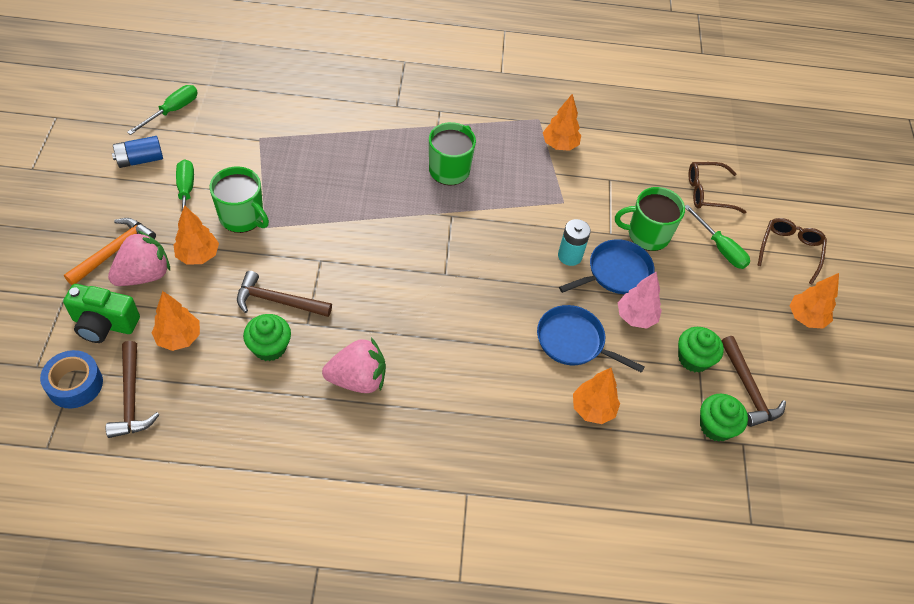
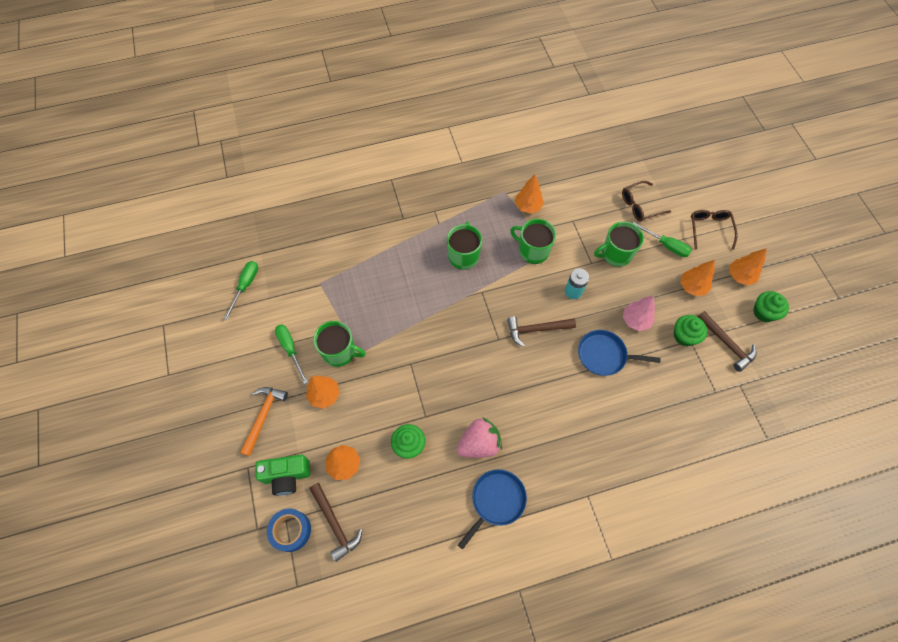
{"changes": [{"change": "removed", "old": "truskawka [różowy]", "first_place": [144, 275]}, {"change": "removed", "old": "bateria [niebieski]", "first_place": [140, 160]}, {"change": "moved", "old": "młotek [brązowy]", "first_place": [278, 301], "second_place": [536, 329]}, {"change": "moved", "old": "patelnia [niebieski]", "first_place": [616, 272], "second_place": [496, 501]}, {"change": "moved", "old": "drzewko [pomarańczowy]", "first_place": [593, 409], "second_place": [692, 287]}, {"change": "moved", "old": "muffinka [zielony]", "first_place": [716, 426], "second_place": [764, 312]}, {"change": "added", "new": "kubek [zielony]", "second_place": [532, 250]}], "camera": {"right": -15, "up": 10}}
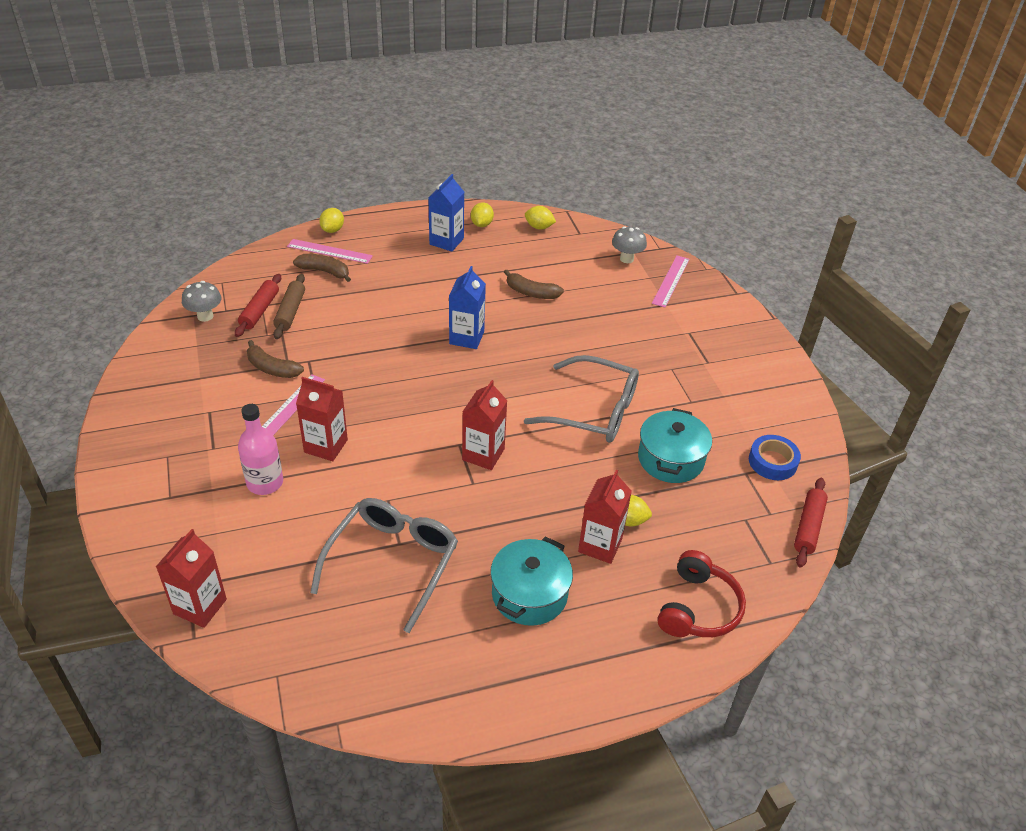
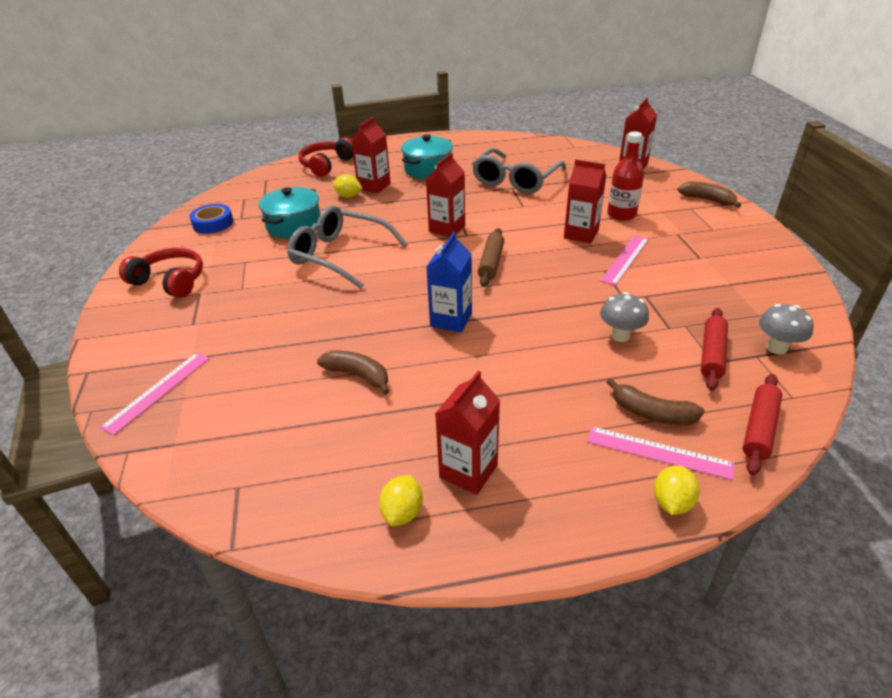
{"changes": [{"change": "recoloured", "old": "butelka [różowy]", "new": "butelka [czerwony]", "first_place": [265, 483], "second_place": [621, 214]}, {"change": "moved", "old": "banan [brązowy]", "first_place": [272, 368], "second_place": [707, 200]}, {"change": "moved", "old": "wałek do ciasta [brązowy]", "first_place": [290, 312], "second_place": [491, 263]}, {"change": "recoloured", "old": "karton mleka [niebieski]", "new": "karton mleka [czerwony]", "first_place": [446, 241], "second_place": [468, 471]}, {"change": "removed", "old": "cytryna [żółty]", "first_place": [539, 227]}, {"change": "moved", "old": "grzyb [szary]", "first_place": [626, 259], "second_place": [620, 336]}, {"change": "moved", "old": "wałek do ciasta [czerwony]", "first_place": [808, 527], "second_place": [759, 429]}, {"change": "added", "new": "słuchawki [czerwony]", "second_place": [170, 281]}], "camera": {"right": -170, "up": -5}}
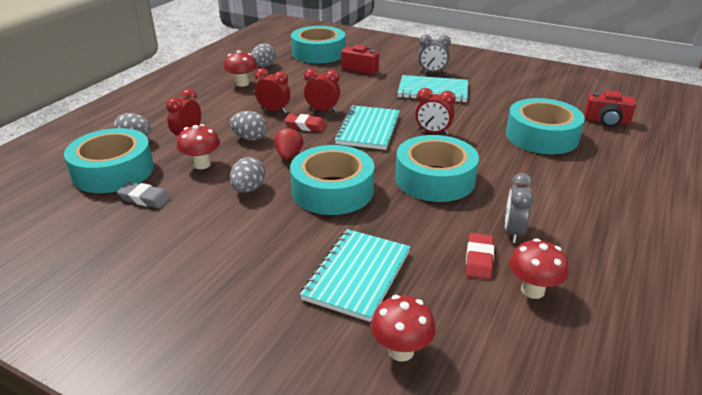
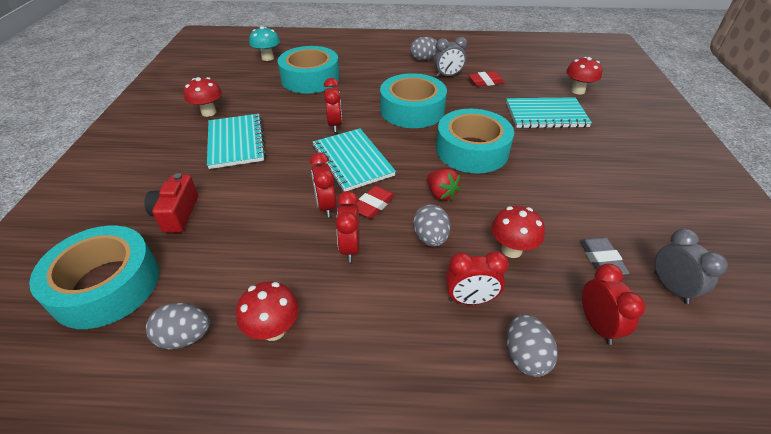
{"changes": [{"change": "replaced", "old": "taśma klejąca [turkusowy]", "new": "budzik [czerwony]", "first_place": [113, 171], "second_place": [597, 325]}, {"change": "moved", "old": "jajko [szary]", "first_place": [248, 189], "second_place": [423, 59]}, {"change": "turned", "old": "truskawka [czerwony]", "first_place": [289, 155], "second_place": [441, 194], "degrees": -105}, {"change": "turned", "old": "gumka do mazania [czerwony]", "first_place": [305, 126], "second_place": [373, 205], "degrees": 45}, {"change": "turned", "old": "zeszyt [turkusowy]", "first_place": [368, 129], "second_place": [352, 161], "degrees": 75}, {"change": "moved", "old": "budzik [szary]", "first_place": [432, 72], "second_place": [670, 287]}, {"change": "moved", "old": "grzyb [czerwony]", "first_place": [532, 290], "second_place": [209, 112]}, {"change": "replaced", "old": "aparat fotograficzny [czerwony]", "new": "grzyb [turkusowy]", "first_place": [606, 121], "second_place": [267, 58]}], "camera": {"right": -115, "up": 10}}
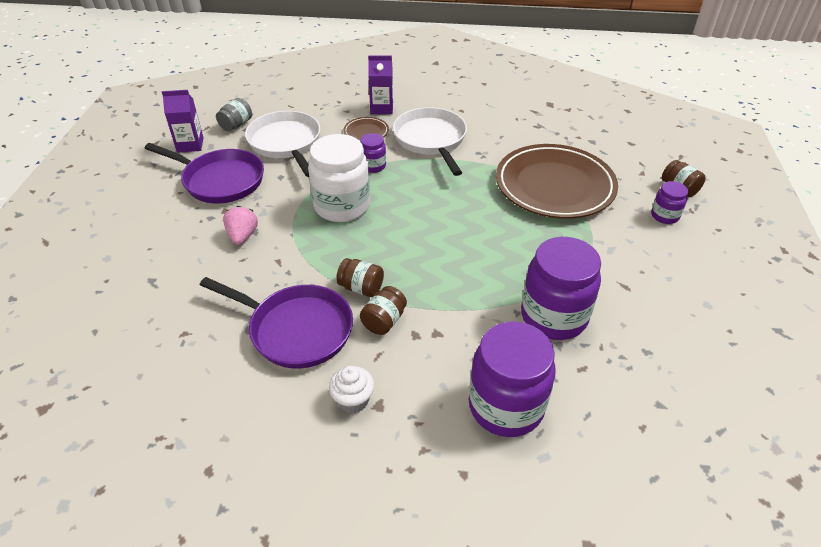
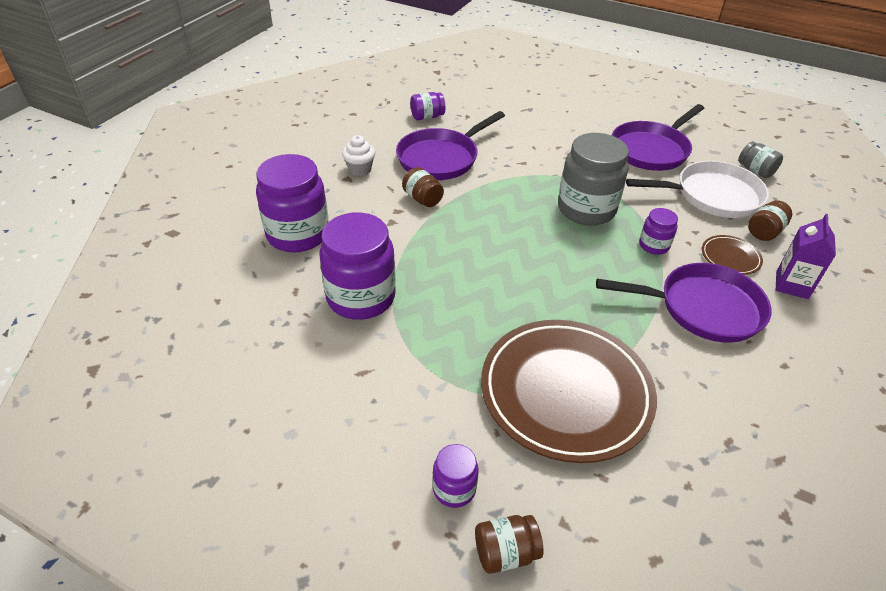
{"changes": [{"change": "removed", "old": "karton mleka [fioletowy]", "first_place": [190, 145]}, {"change": "removed", "old": "truskawka [różowy]", "first_place": [243, 236]}, {"change": "recoloured", "old": "słoik [biały]", "new": "słoik [szary]", "first_place": [342, 206], "second_place": [586, 209]}, {"change": "moved", "old": "słoik [brązowy]", "first_place": [361, 288], "second_place": [764, 232]}, {"change": "recoloured", "old": "patelnia [biały]", "new": "patelnia [fioletowy]", "first_place": [431, 140], "second_place": [703, 308]}, {"change": "added", "new": "słoik [fioletowy]", "second_place": [427, 117]}], "camera": {"right": 110, "up": 0}}
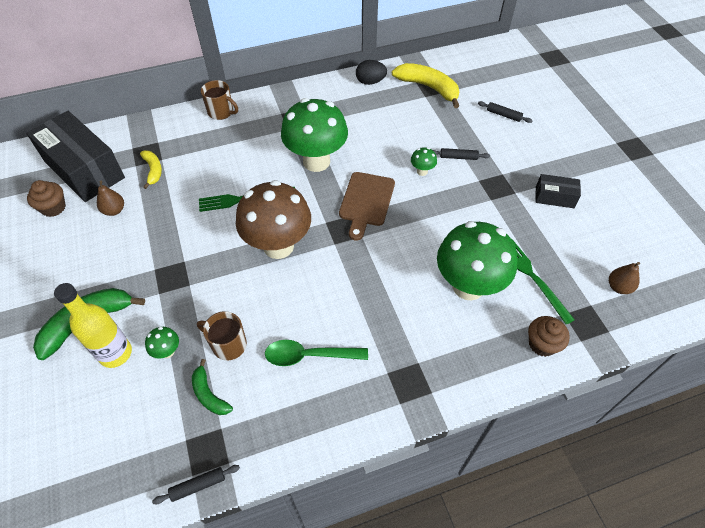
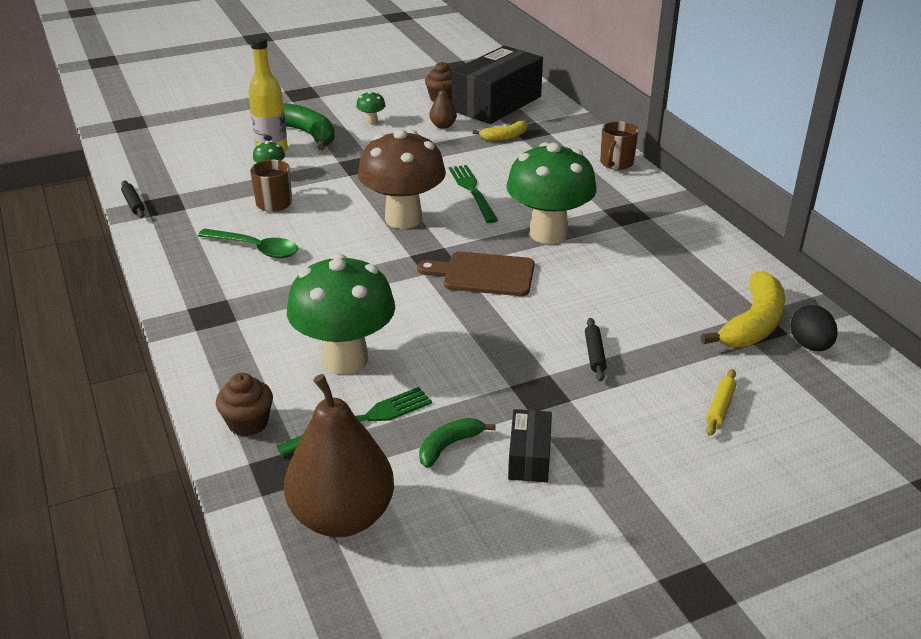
{"changes": [{"change": "moved", "old": "banan [zielony]", "first_place": [209, 394], "second_place": [449, 446]}, {"change": "turned", "old": "łyżka [zielony]", "first_place": [309, 356], "second_place": [255, 249], "degrees": 120}, {"change": "moved", "old": "jajko [czarny]", "first_place": [370, 82], "second_place": [810, 345]}, {"change": "moved", "old": "grzyb [zielony]", "first_place": [422, 171], "second_place": [371, 122]}, {"change": "recoloured", "old": "wałek do ciasta [czarny]", "new": "wałek do ciasta [żółty]", "first_place": [503, 115], "second_place": [720, 407]}, {"change": "resized", "old": "gruszka [brązowy]", "first_place": [618, 287], "second_place": [342, 517], "factor": 2.27}], "camera": {"right": 85, "up": -20}}
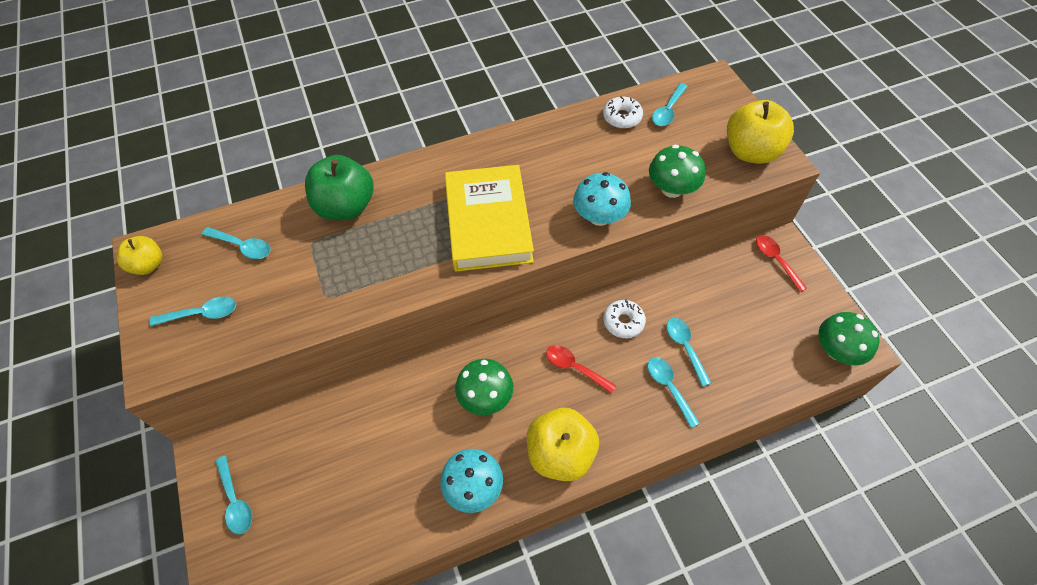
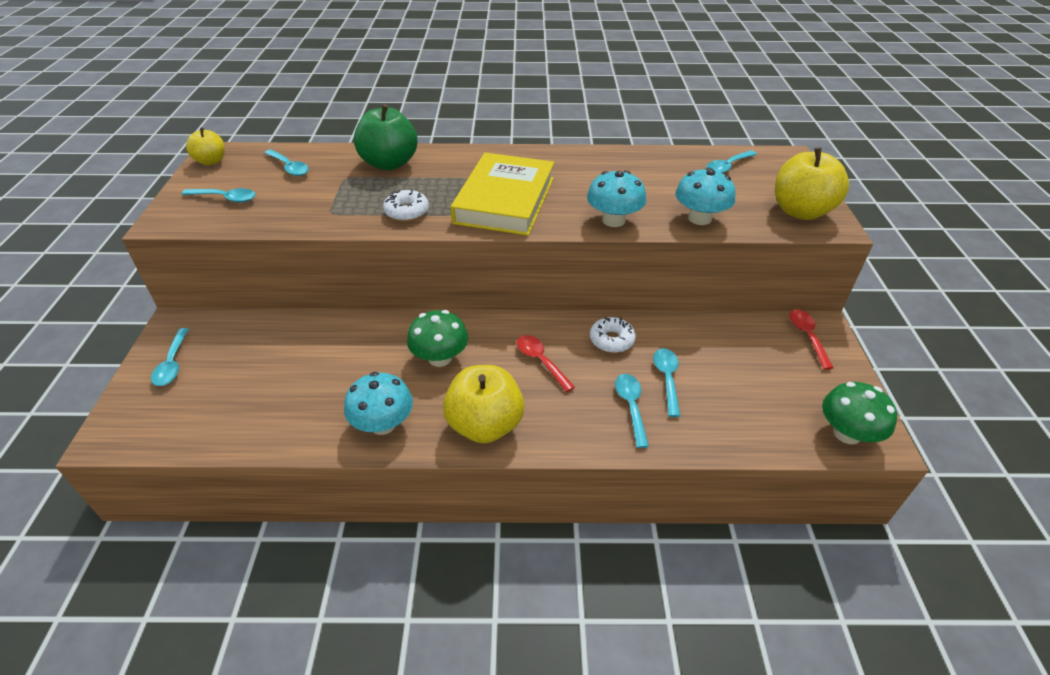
{"changes": [{"change": "moved", "old": "donut [biały]", "first_place": [622, 117], "second_place": [407, 212]}, {"change": "recoloured", "old": "grzyb [zielony]", "new": "grzyb [turkusowy]", "first_place": [672, 189], "second_place": [699, 218]}], "camera": {"right": 20, "up": -15}}
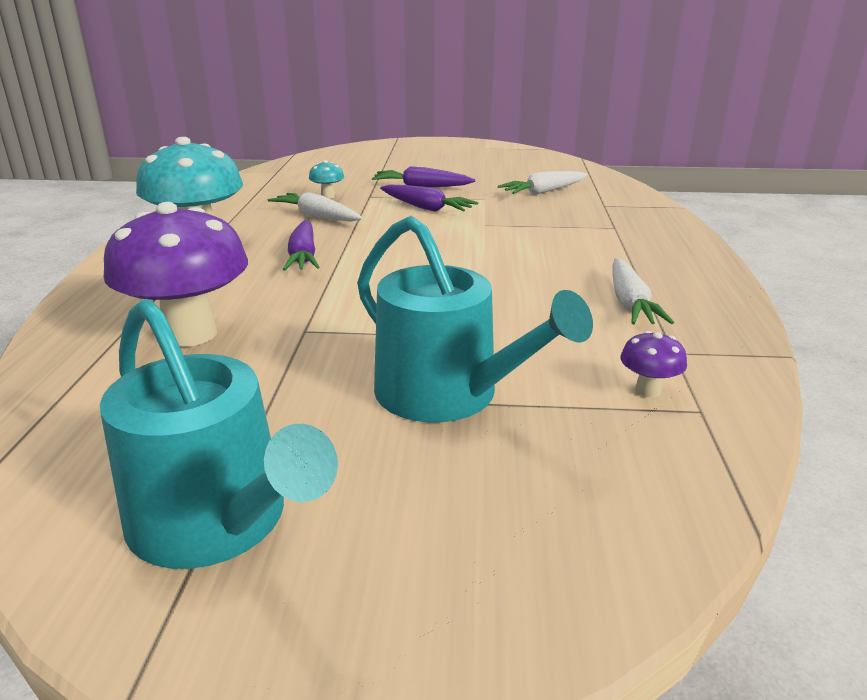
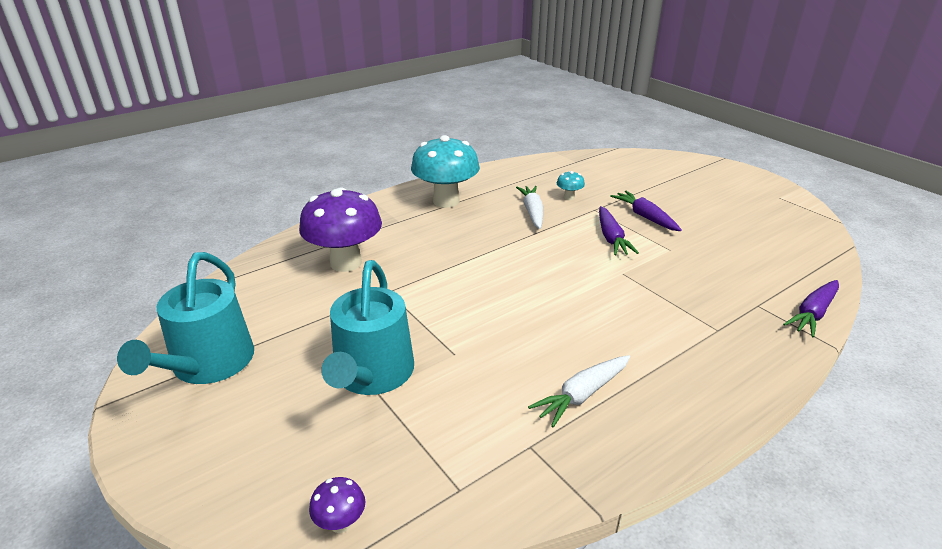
{"changes": [{"change": "moved", "old": "marchewka [fioletowy]", "first_place": [303, 256], "second_place": [813, 313]}, {"change": "removed", "old": "marchewka [biały]", "first_place": [543, 192]}, {"change": "moved", "old": "grzyb [fioletowy]", "first_place": [648, 390], "second_place": [341, 523]}], "camera": {"right": 50, "up": 5}}
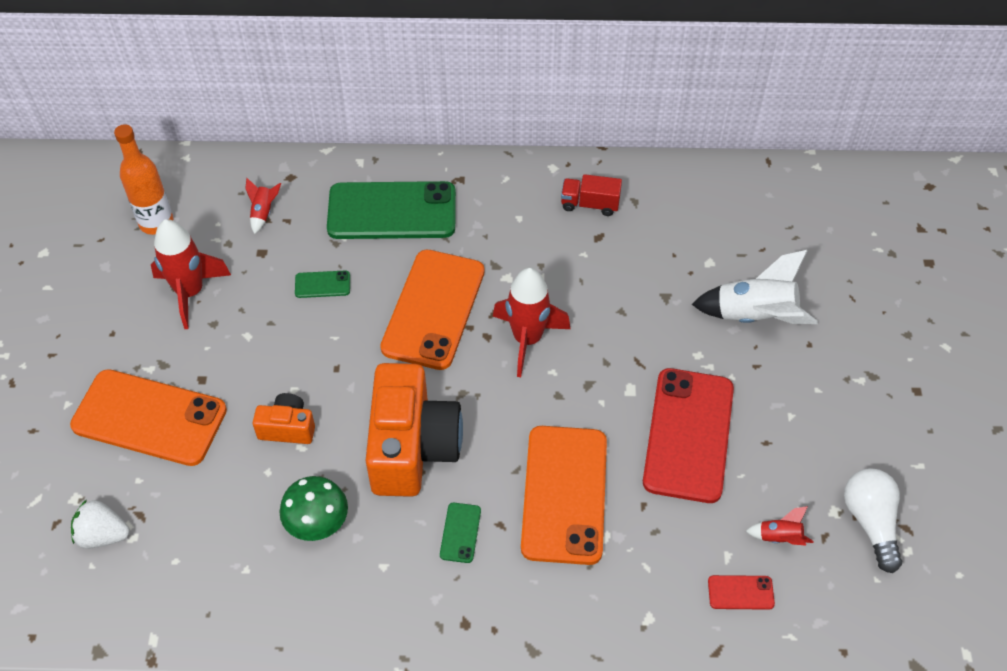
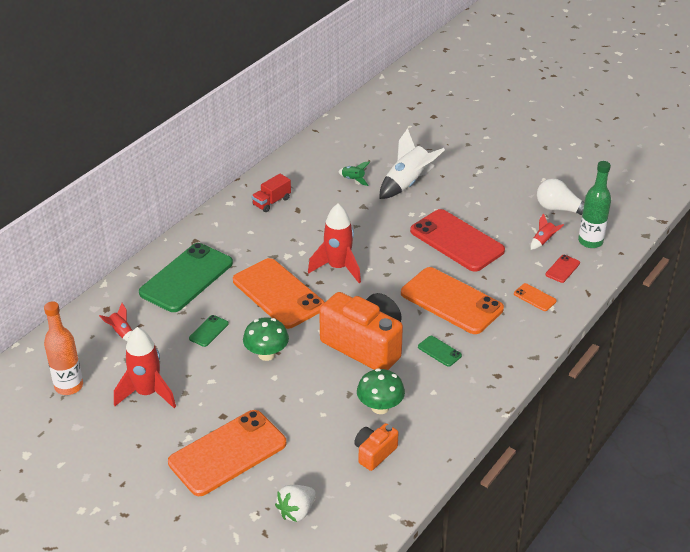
{"changes": [{"change": "moved", "old": "aparat fotograficzny [pomarańczowy]", "first_place": [287, 428], "second_place": [374, 453]}, {"change": "added", "new": "grzyb [zielony]", "second_place": [266, 354]}, {"change": "added", "new": "rakieta [zielony]", "second_place": [353, 180]}, {"change": "added", "new": "telefon [pomarańczowy]", "second_place": [534, 297]}, {"change": "added", "new": "butelka [zielony]", "second_place": [590, 241]}], "camera": {"right": -55, "up": -15}}
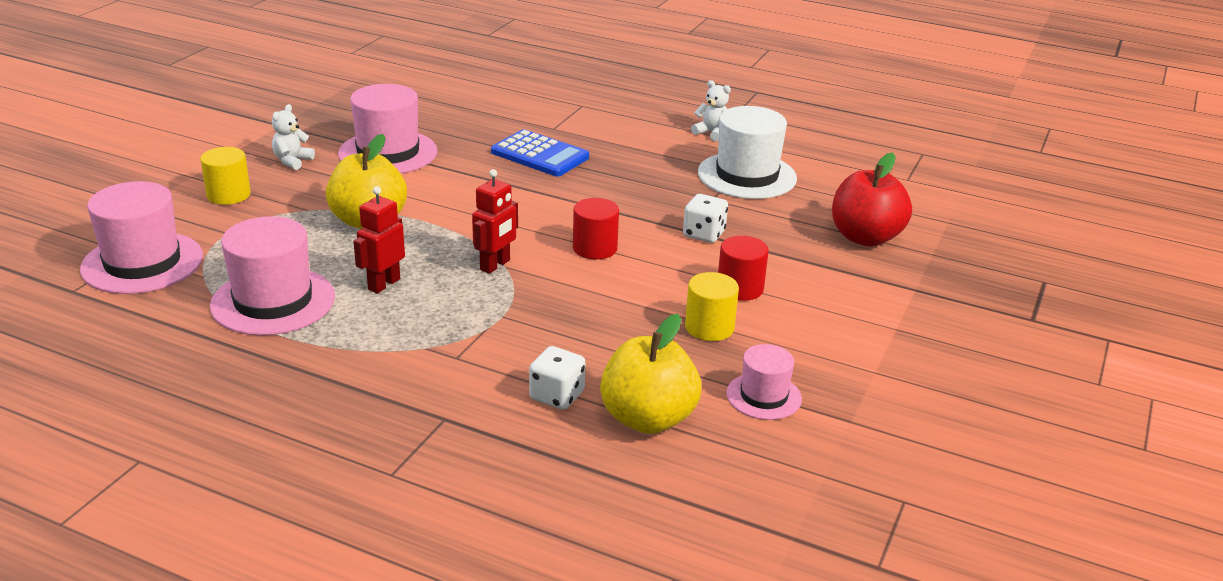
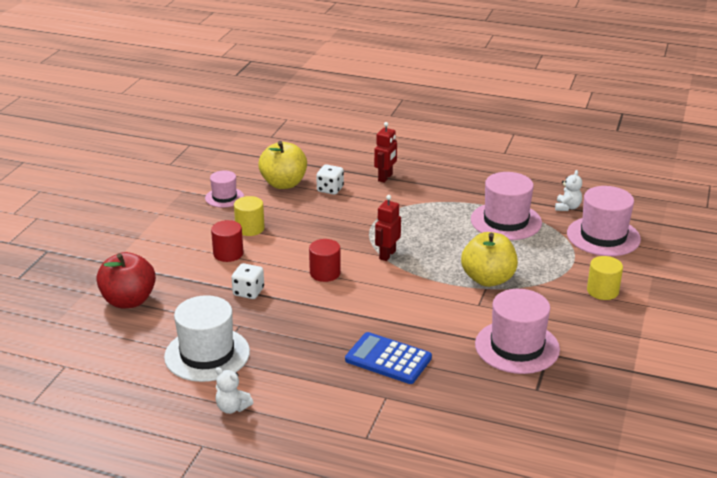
{"changes": [{"change": "moved", "old": "miś [biały]", "first_place": [292, 161], "second_place": [567, 207]}, {"change": "moved", "old": "robot [czerwony]", "first_place": [383, 284], "second_place": [385, 178]}], "camera": {"right": 175, "up": 0}}
